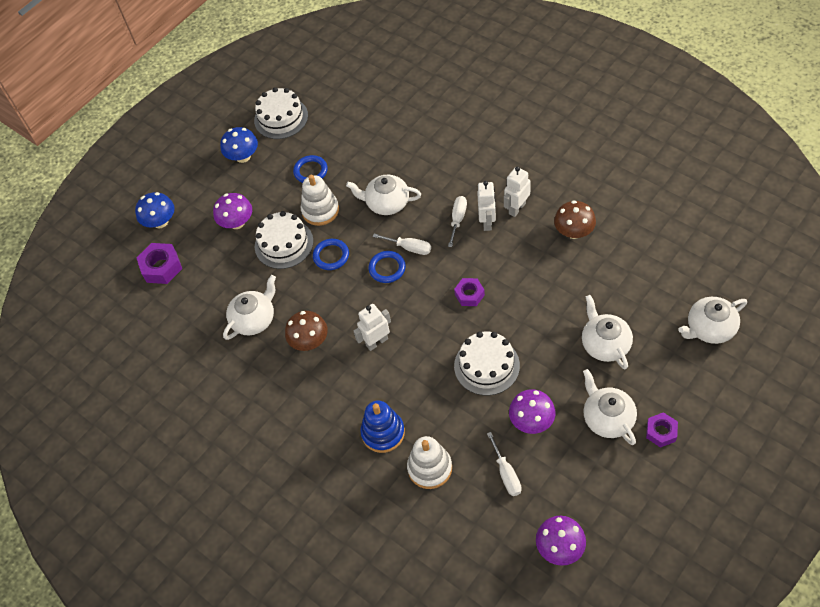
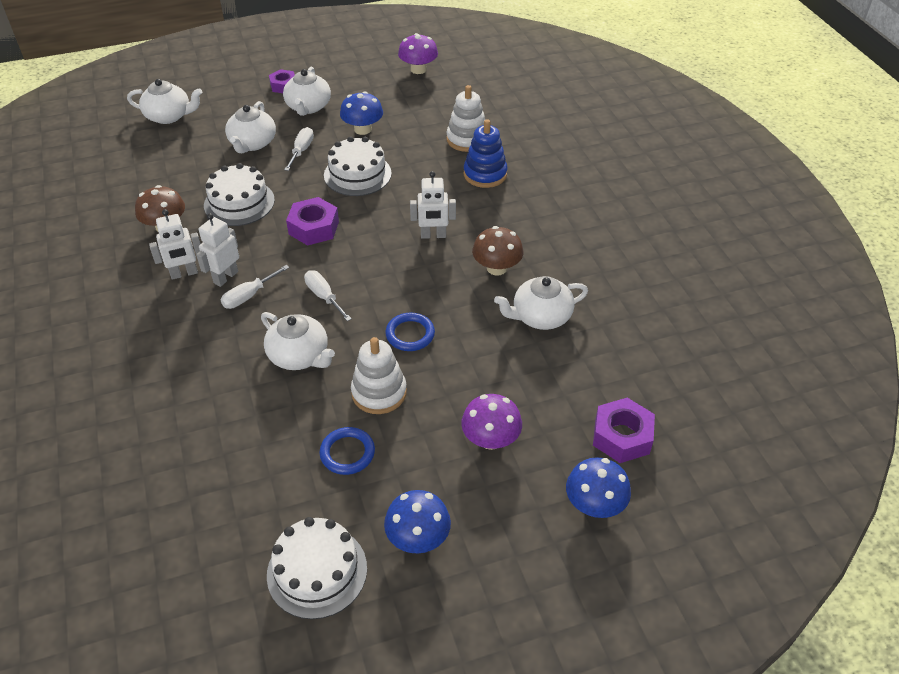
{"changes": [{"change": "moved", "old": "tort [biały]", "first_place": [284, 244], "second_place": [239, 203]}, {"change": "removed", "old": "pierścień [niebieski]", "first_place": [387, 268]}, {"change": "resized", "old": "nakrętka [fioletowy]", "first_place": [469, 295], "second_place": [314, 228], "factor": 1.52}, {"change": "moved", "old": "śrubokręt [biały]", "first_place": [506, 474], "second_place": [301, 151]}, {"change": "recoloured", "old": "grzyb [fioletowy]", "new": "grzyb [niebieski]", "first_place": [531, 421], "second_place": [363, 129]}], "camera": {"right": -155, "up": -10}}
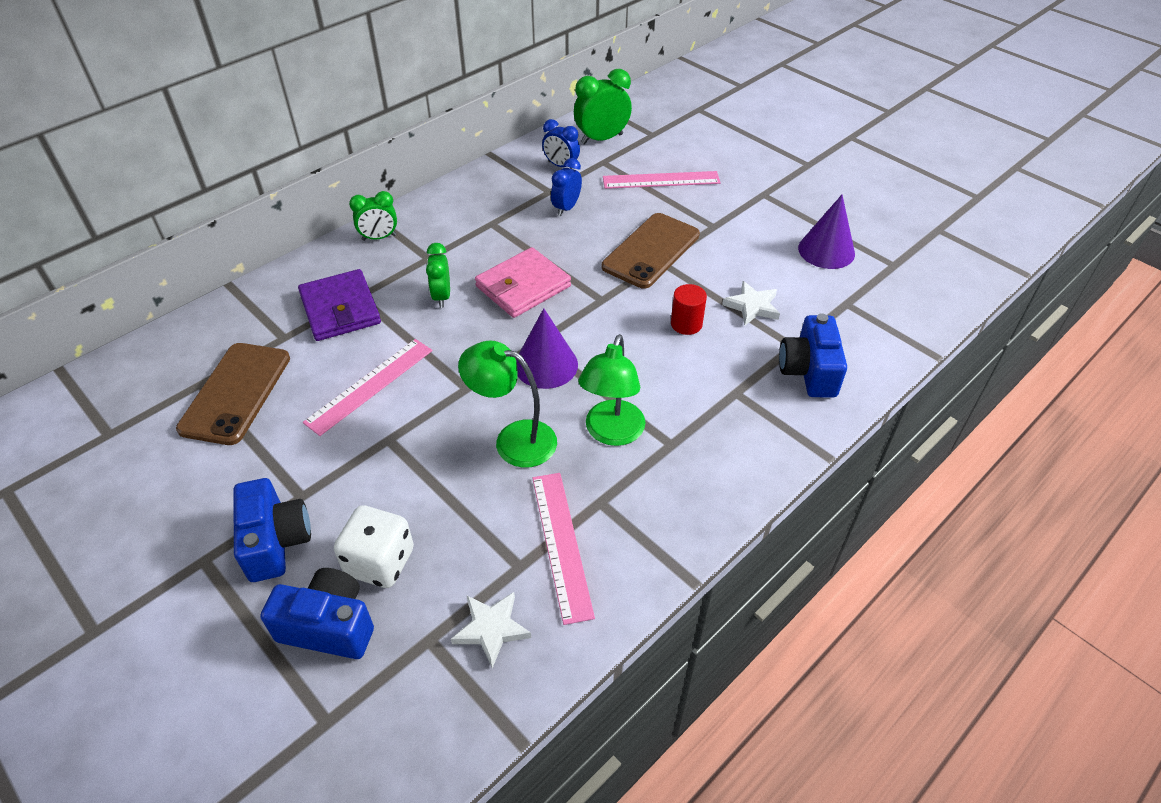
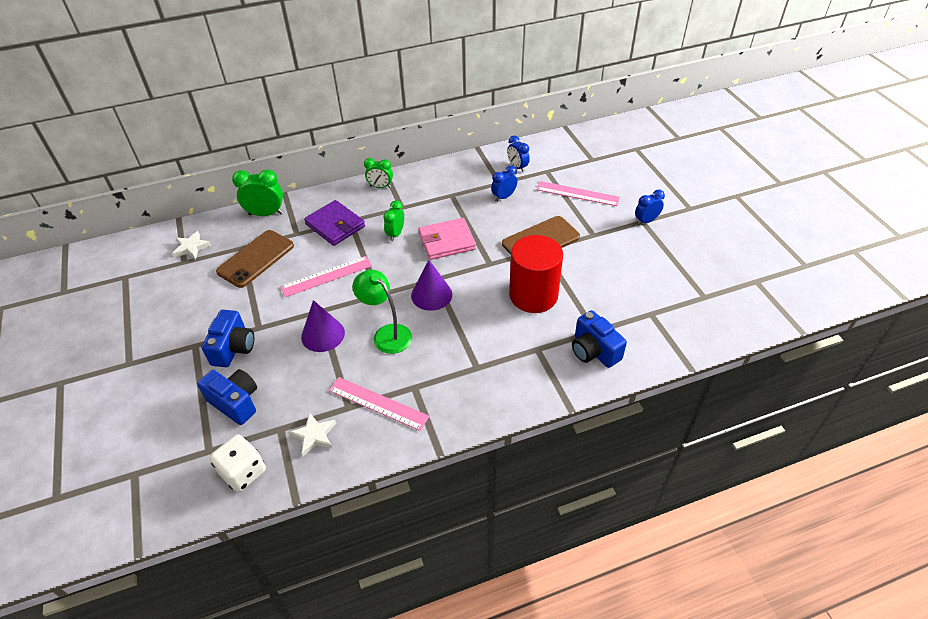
{"changes": [{"change": "turned", "old": "portfel [fioletowy]", "first_place": [340, 309], "second_place": [335, 225], "degrees": -45}, {"change": "moved", "old": "kostka do gry [biały]", "first_place": [380, 562], "second_place": [243, 472]}, {"change": "turned", "old": "linijka [różowy]", "first_place": [561, 544], "second_place": [378, 403], "degrees": -75}, {"change": "moved", "old": "budzik [zielony]", "first_place": [601, 139], "second_place": [266, 214]}, {"change": "removed", "old": "lampka [zielony]", "first_place": [611, 433]}, {"change": "resized", "old": "walec [czerwony]", "first_place": [686, 324], "second_place": [533, 295], "factor": 2.25}, {"change": "moved", "old": "gwiazda [biały]", "first_place": [752, 306], "second_place": [191, 247]}, {"change": "turned", "old": "aparat fotograficzny [niebieski]", "first_place": [809, 371], "second_place": [594, 351], "degrees": -60}, {"change": "moved", "old": "stożek [fioletowy]", "first_place": [826, 250], "second_place": [323, 334]}, {"change": "added", "new": "budzik [niebieski]", "second_place": [646, 221]}], "camera": {"right": 25, "up": 0}}
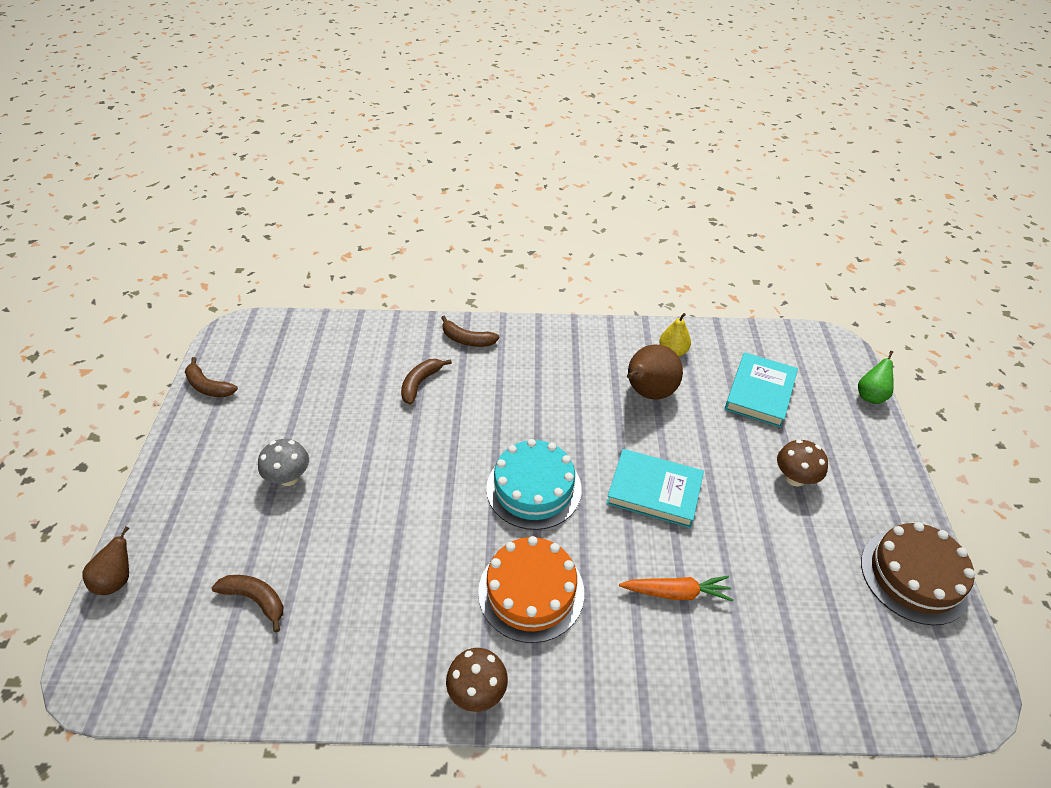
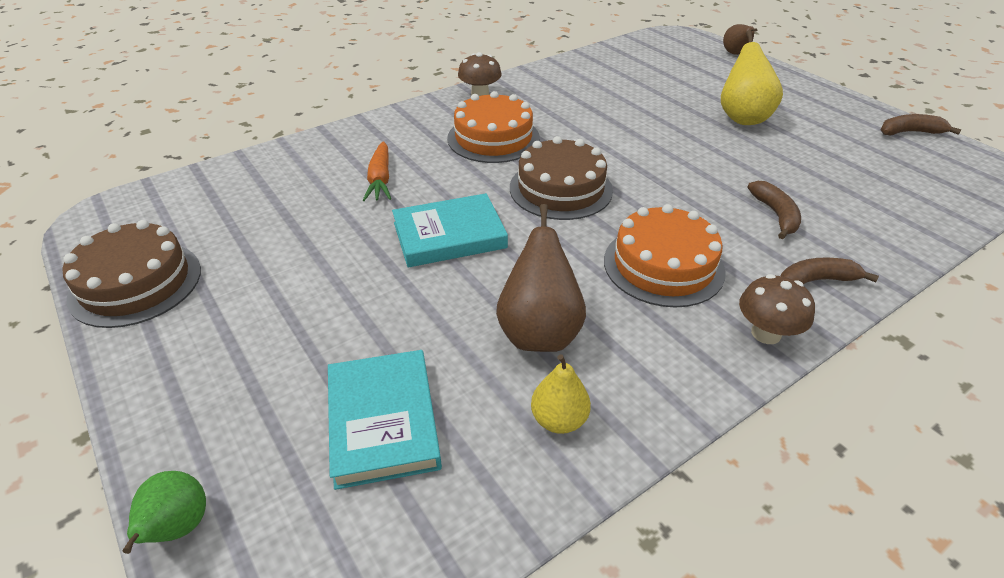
{"changes": [{"change": "removed", "old": "banan [brązowy]", "first_place": [255, 599]}, {"change": "replaced", "old": "grzyb [szary]", "new": "gruszka [żółty]", "first_place": [289, 477], "second_place": [742, 118]}, {"change": "recoloured", "old": "tort [turkusowy]", "new": "tort [brązowy]", "first_place": [534, 488], "second_place": [560, 189]}, {"change": "turned", "old": "marchewka [pomarańczowy]", "first_place": [676, 592], "second_place": [380, 179], "degrees": -60}, {"change": "moved", "old": "grzyb [brązowy]", "first_place": [795, 478], "second_place": [766, 333]}, {"change": "added", "new": "tort [pomarańczowy]", "second_place": [663, 265]}], "camera": {"right": 145, "up": -5}}
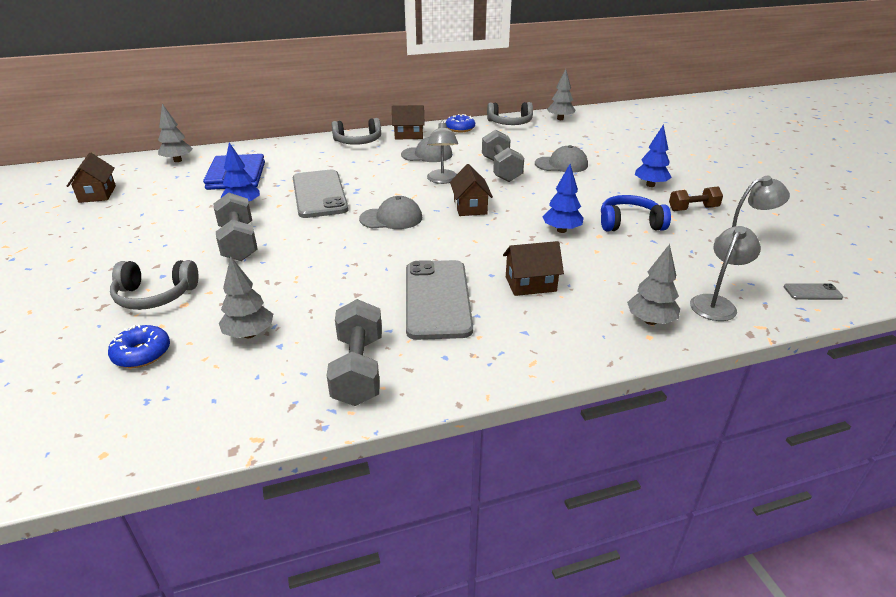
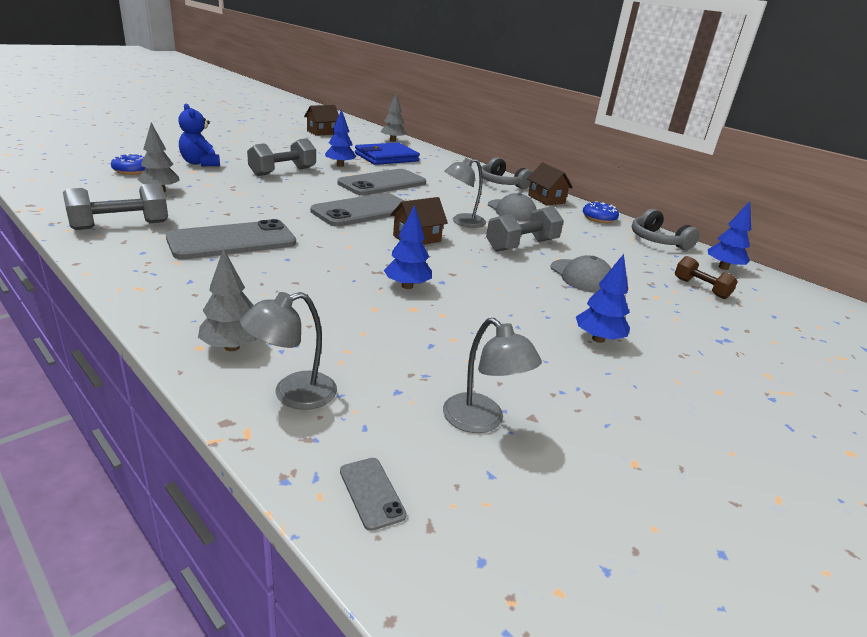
{"changes": [{"change": "replaced", "old": "słuchawki [szary]", "new": "miś [niebieski]", "first_place": [155, 295], "second_place": [200, 163]}, {"change": "replaced", "old": "czapka [szary]", "new": "telefon [szary]", "first_place": [391, 218], "second_place": [363, 211]}, {"change": "removed", "old": "domek [brązowy]", "first_place": [530, 284]}, {"change": "recoloured", "old": "drzewko [szary]", "new": "drzewko [niebieski]", "first_place": [560, 119], "second_place": [723, 267]}, {"change": "removed", "old": "słuchawki [niebieski]", "first_place": [629, 223]}, {"change": "moved", "old": "hantel [brązowy]", "first_place": [693, 209], "second_place": [700, 288]}, {"change": "turned", "old": "lampka [szary]", "first_place": [716, 303], "second_place": [293, 394], "degrees": 135}], "camera": {"right": 60, "up": -5}}
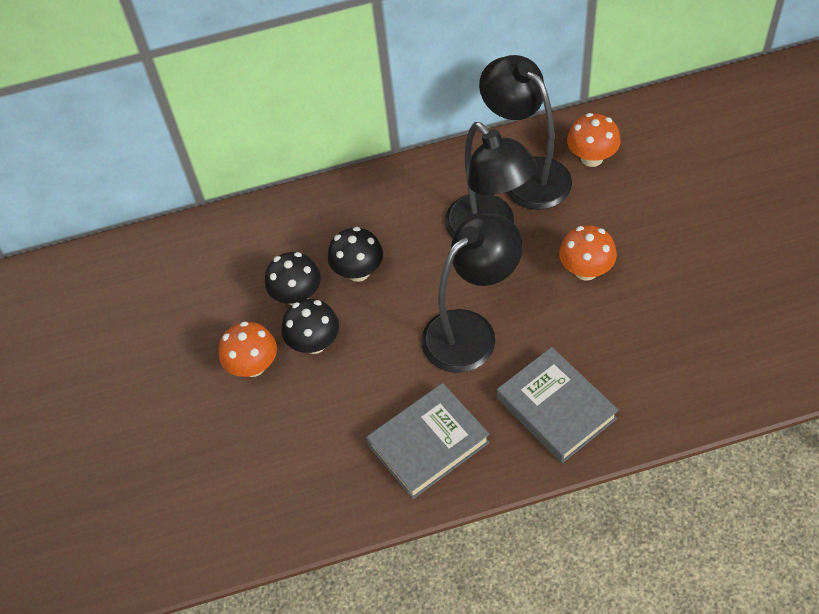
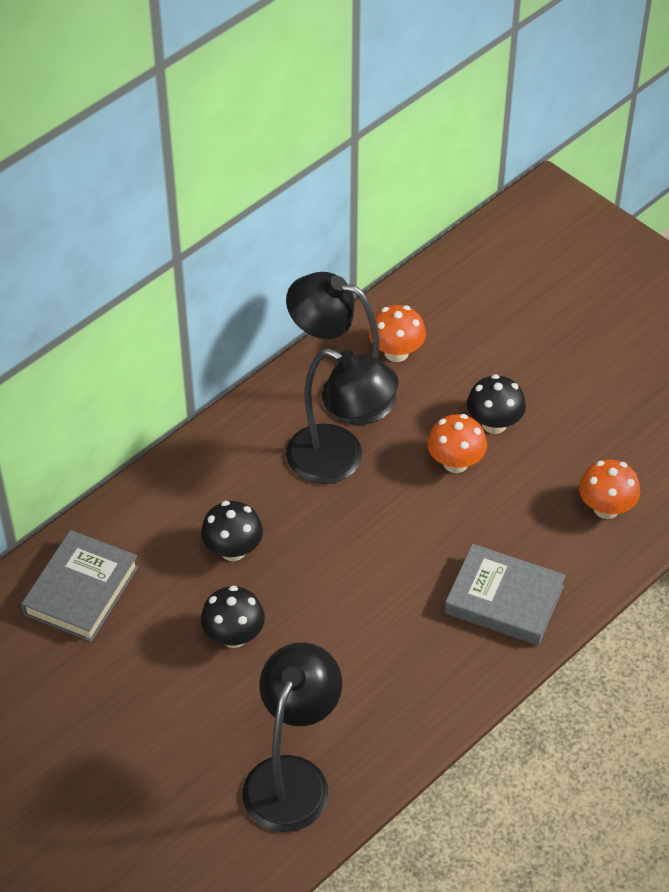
{"changes": [{"change": "moved", "old": "grzyb [pomarańczowy]", "first_place": [253, 366], "second_place": [606, 508]}, {"change": "moved", "old": "grzyb [czarny]", "first_place": [297, 296], "second_place": [494, 423]}, {"change": "moved", "old": "książka [szary]", "first_place": [428, 444], "second_place": [81, 590]}, {"change": "moved", "old": "lampka [czarny]", "first_place": [471, 331], "second_place": [292, 777]}], "camera": {"right": -35, "up": -5}}
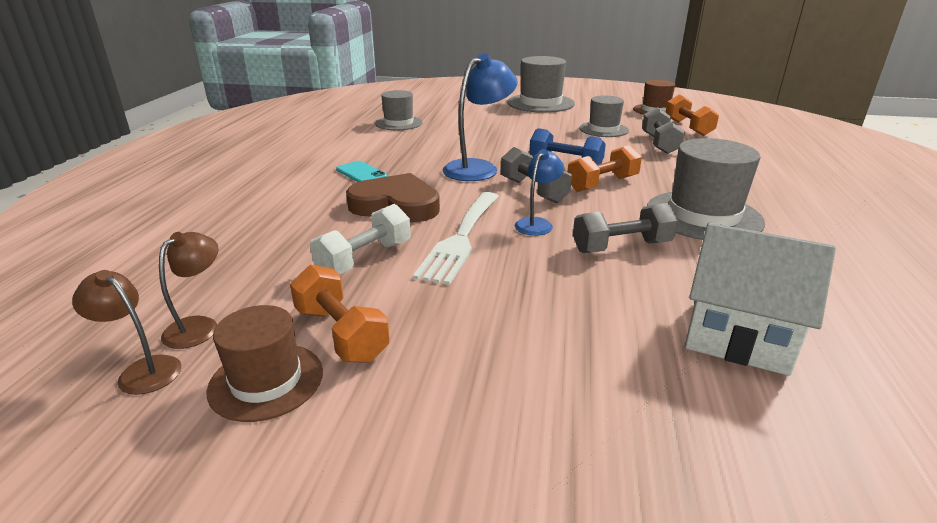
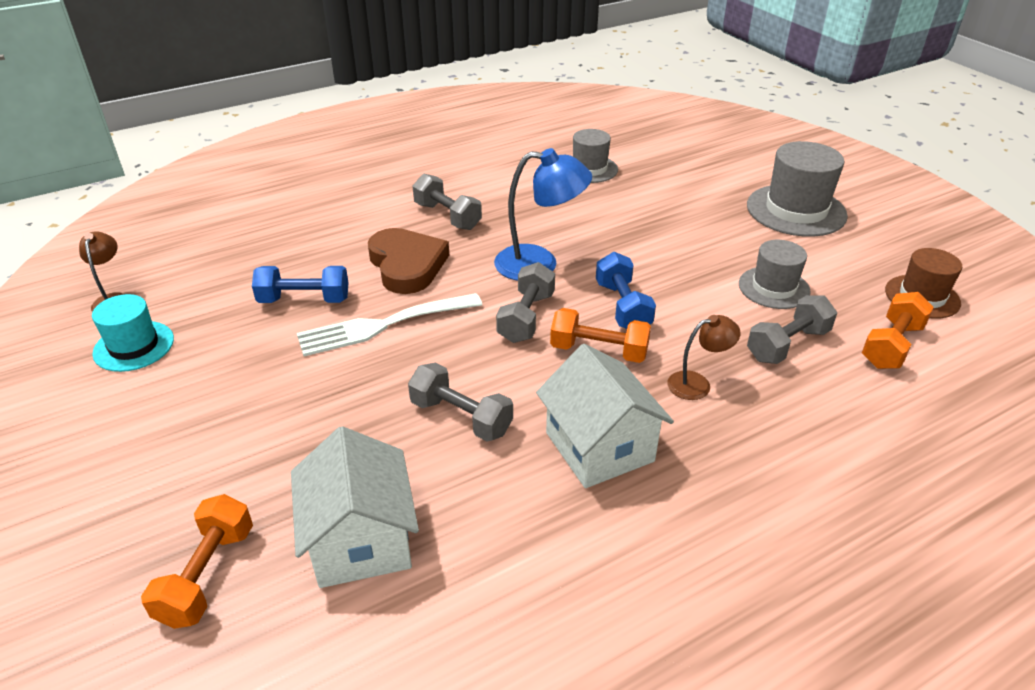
{"changes": [{"change": "moved", "old": "lampka [brązowy]", "first_place": [199, 326], "second_place": [697, 384]}, {"change": "recoloured", "old": "kapelusz [brązowy]", "new": "kapelusz [turkusowy]", "first_place": [266, 381], "second_place": [134, 346]}, {"change": "moved", "old": "hantel [pomarańczowy]", "first_place": [341, 334], "second_place": [207, 575]}, {"change": "recoloured", "old": "hantel [biały]", "new": "hantel [niebieski]", "first_place": [365, 259], "second_place": [304, 300]}, {"change": "replaced", "old": "telefon [turkusowy]", "new": "hantel [szary]", "first_place": [361, 173], "second_place": [447, 216]}, {"change": "removed", "old": "lampka [niebieski]", "first_place": [537, 223]}, {"change": "replaced", "old": "kapelusz [szary]", "new": "domek [biały]", "first_place": [703, 216], "second_place": [599, 447]}], "camera": {"right": 50, "up": 10}}
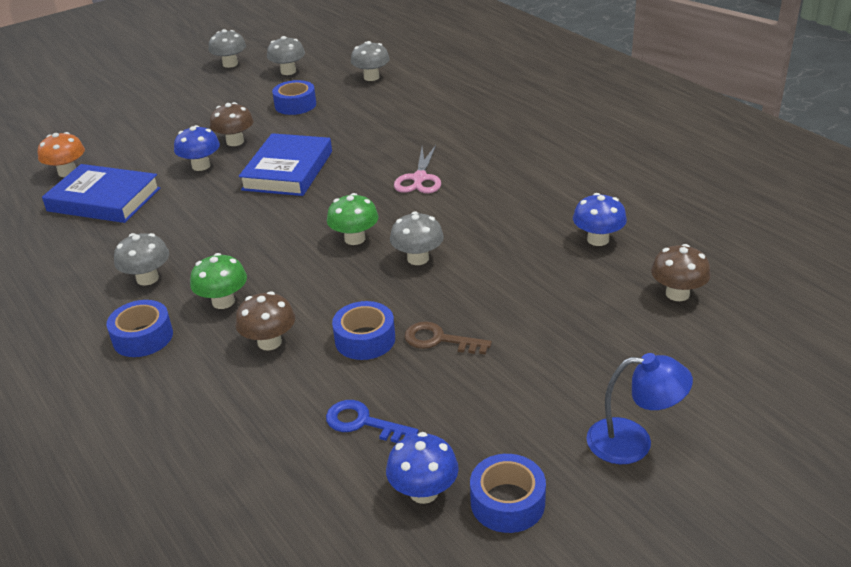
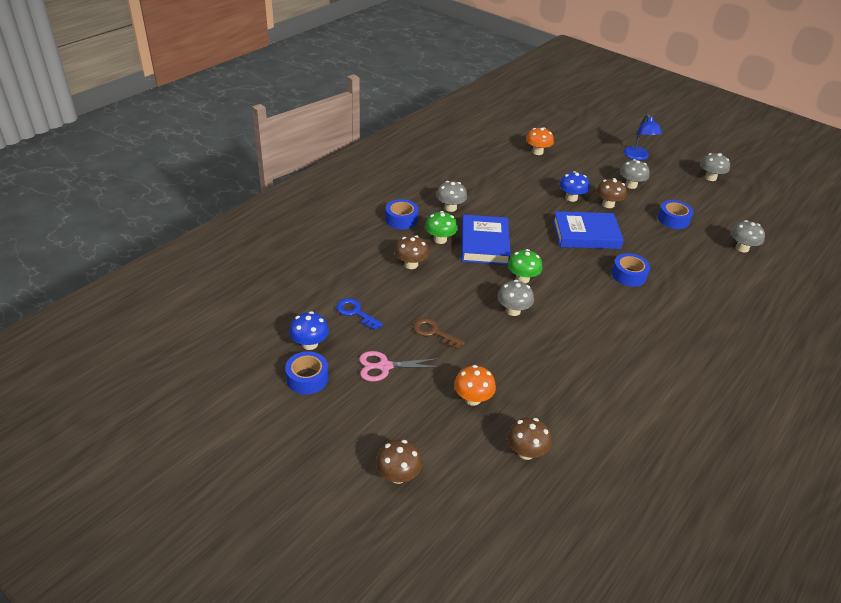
{"changes": [{"change": "moved", "old": "książka [niebieski]", "first_place": [104, 200], "second_place": [484, 243]}, {"change": "moved", "old": "grzyb [szary]", "first_place": [288, 71], "second_place": [631, 185]}, {"change": "turned", "old": "klucz [niebieski]", "first_place": [363, 423], "second_place": [356, 313], "degrees": -60}, {"change": "moved", "old": "taśma klejąca [niebieski]", "first_place": [365, 339], "second_place": [628, 275]}, {"change": "moved", "old": "nożyczki [różowy]", "first_place": [419, 178], "second_place": [384, 366]}, {"change": "turned", "old": "klucz [brązowy]", "first_place": [439, 340], "second_place": [434, 332], "degrees": -60}, {"change": "removed", "old": "grzyb [niebieski]", "first_place": [598, 239]}, {"change": "moved", "old": "lampka [niebieski]", "first_place": [633, 442], "second_place": [638, 156]}, {"change": "added", "new": "grzyb [brązowy]", "second_place": [398, 475]}, {"change": "added", "new": "grzyb [pomarańczowy]", "second_place": [472, 399]}], "camera": {"right": 70, "up": 5}}
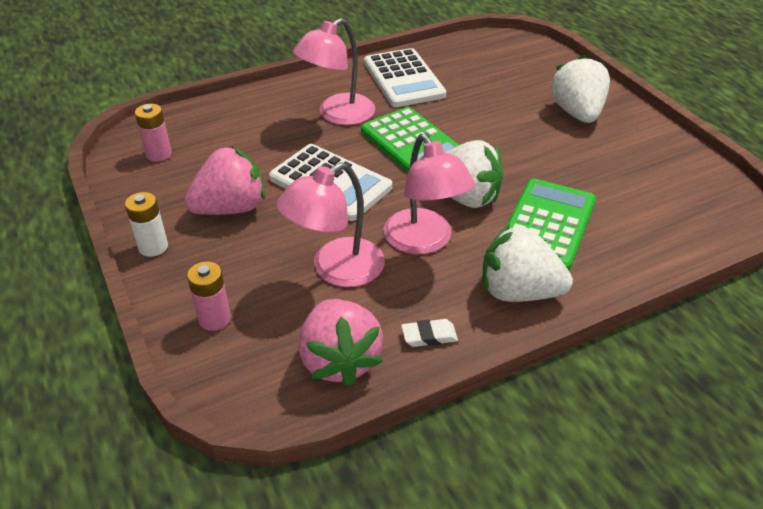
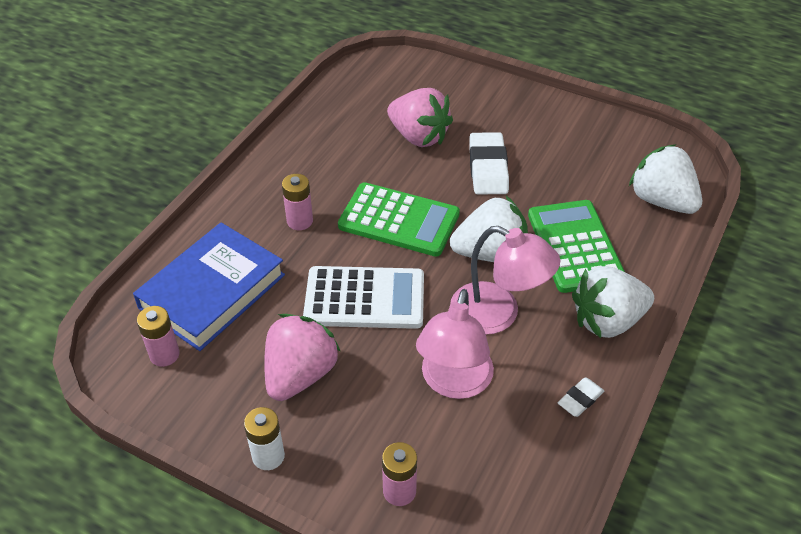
{"changes": [{"change": "replaced", "old": "lampka [różowy]", "new": "bateria [różowy]", "first_place": [337, 115], "second_place": [300, 221]}, {"change": "moved", "old": "truskawka [różowy]", "first_place": [339, 360], "second_place": [419, 136]}, {"change": "removed", "old": "kalkulator [biały]", "first_place": [403, 79]}, {"change": "moved", "old": "truskawka [biały]", "first_place": [577, 113], "second_place": [661, 201]}, {"change": "added", "new": "książka [niebieski]", "second_place": [212, 291]}, {"change": "added", "new": "gumka do mazania [biały]", "second_place": [488, 168]}], "camera": {"right": -35, "up": 5}}
